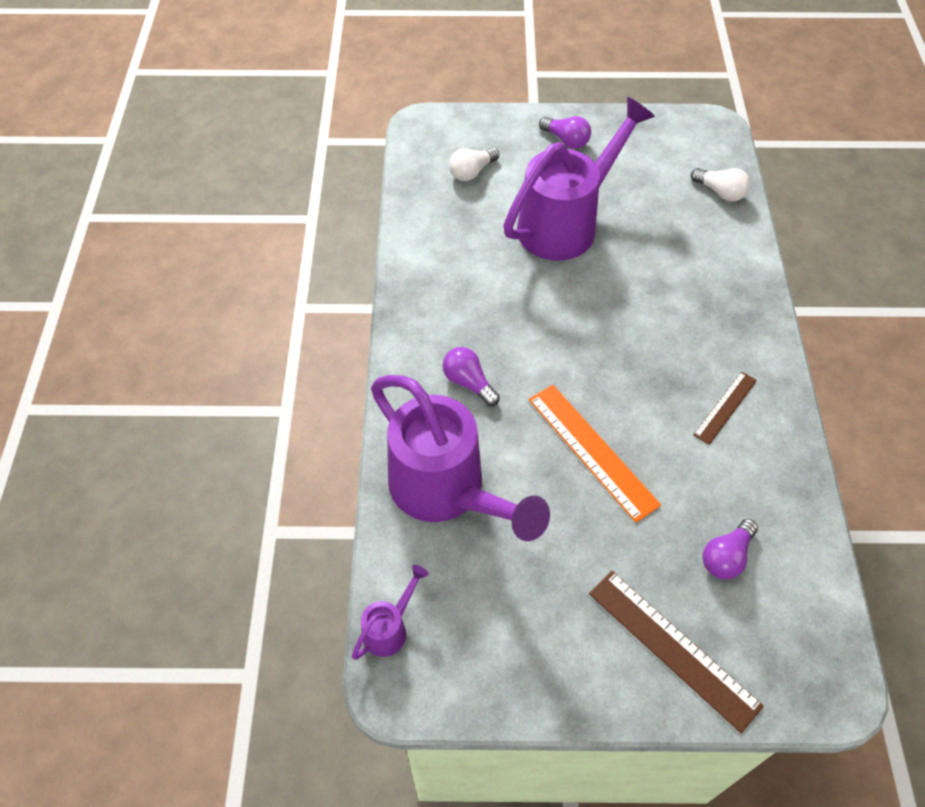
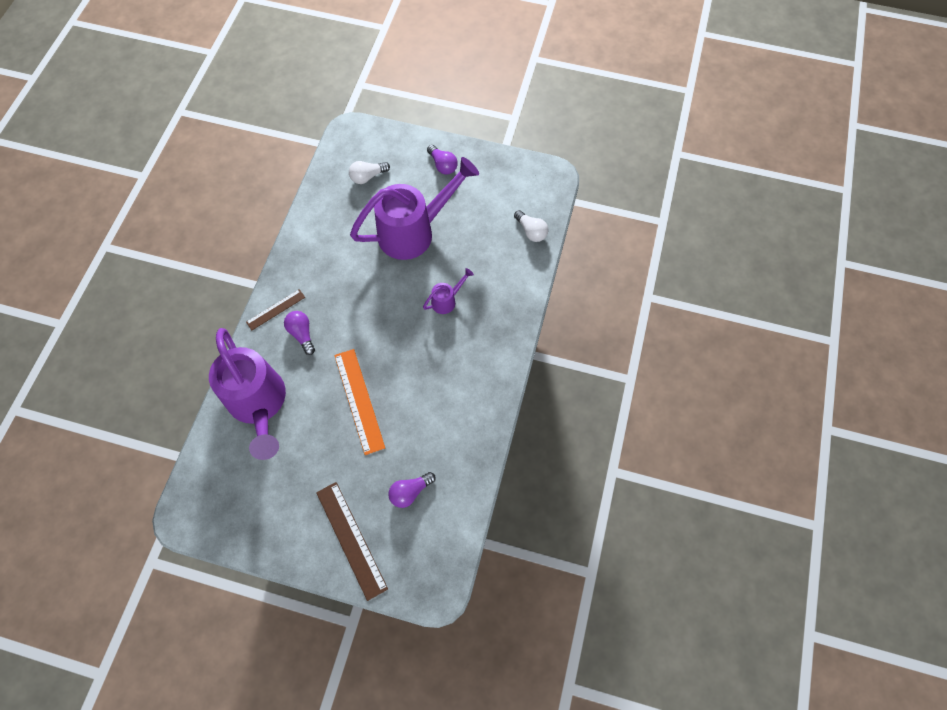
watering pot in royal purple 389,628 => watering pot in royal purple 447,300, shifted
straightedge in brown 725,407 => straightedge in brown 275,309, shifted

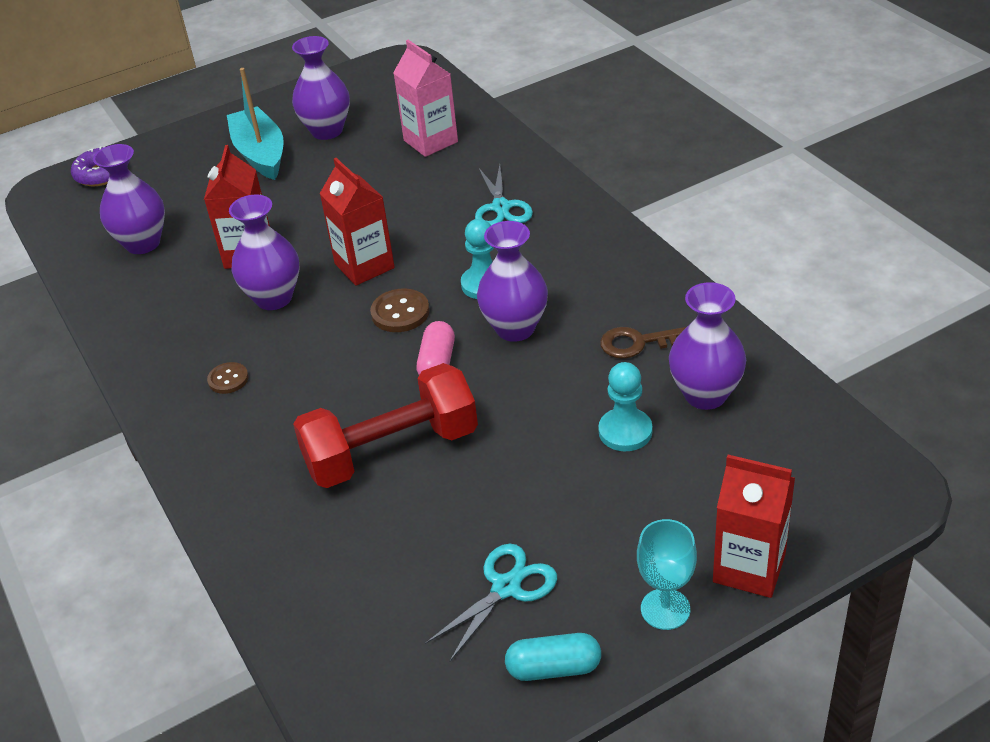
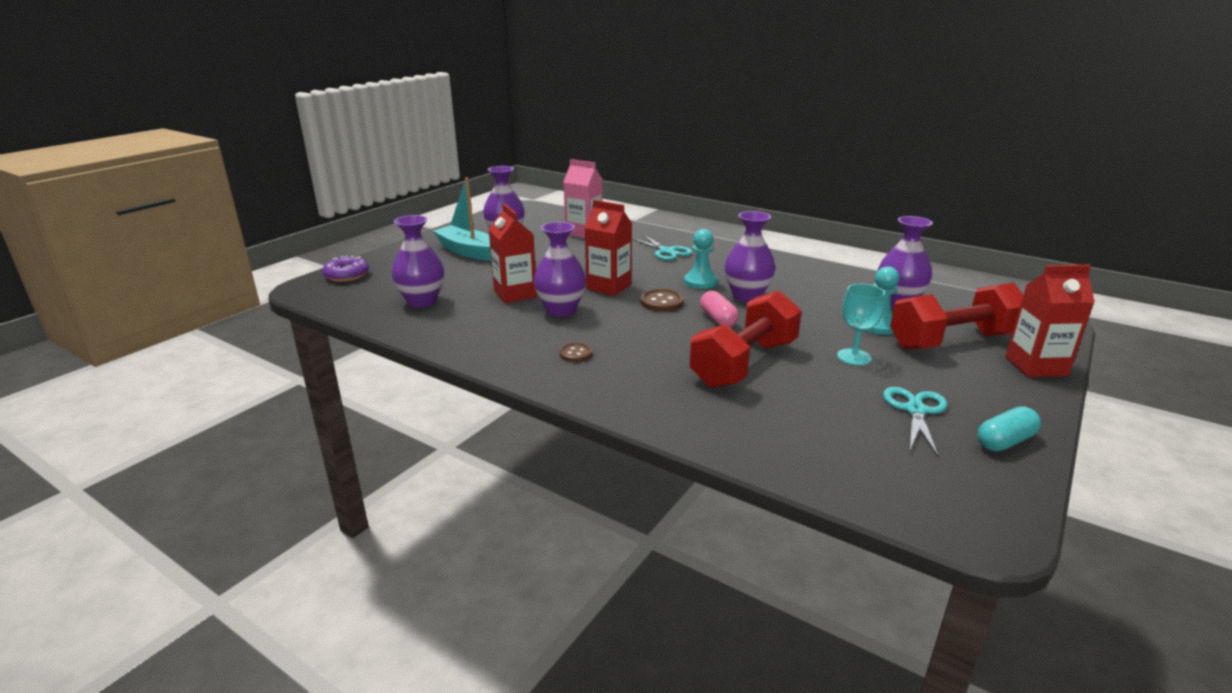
key in brown 637,343 => nothing
nothing => hand weight in crimson 952,341
wine glass in turquoise 665,609 => wine glass in turquoise 854,357, shifted

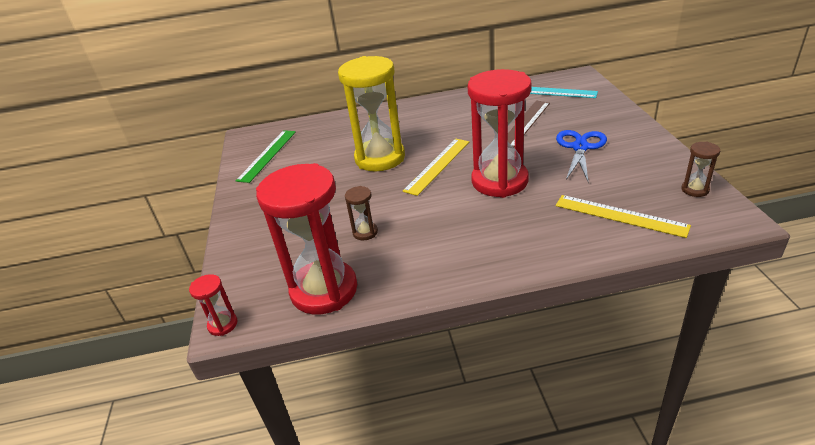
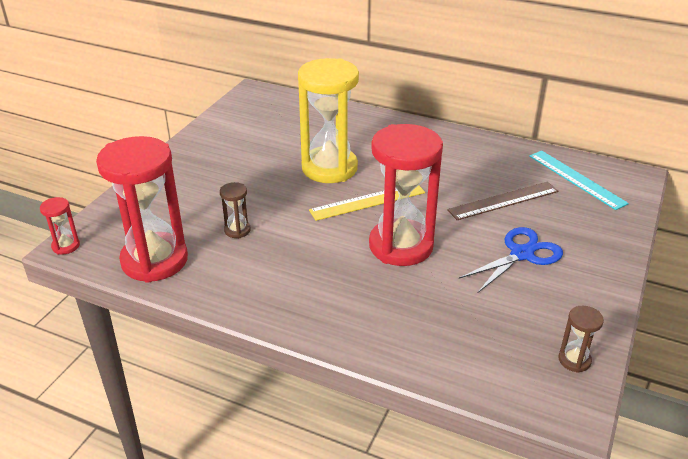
straightedge in leaf-green 267,155 => nothing
straightedge in bright yellow 620,215 => nothing

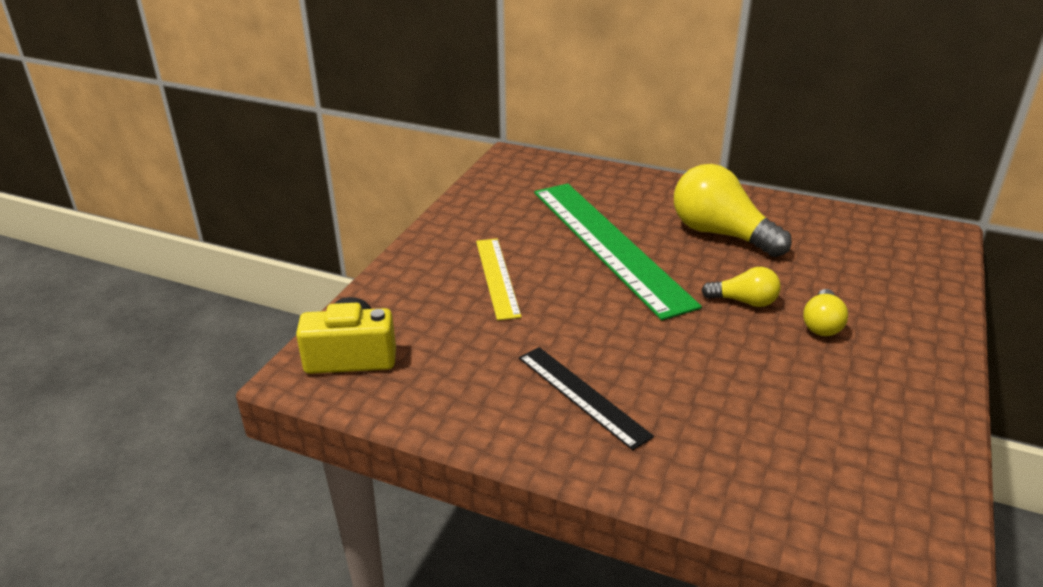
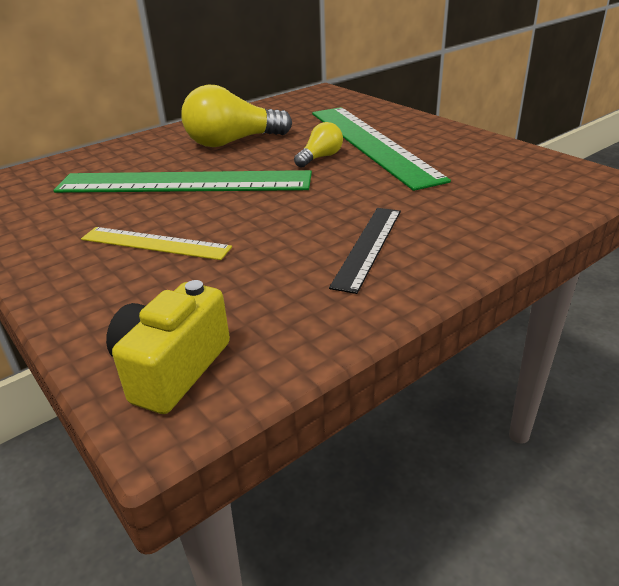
lightbulb in bright yellow 822,324 => straightedge in leaf-green 372,143
straightedge in black 582,396 => straightedge in black 368,247, 60 degrees counterclockwise

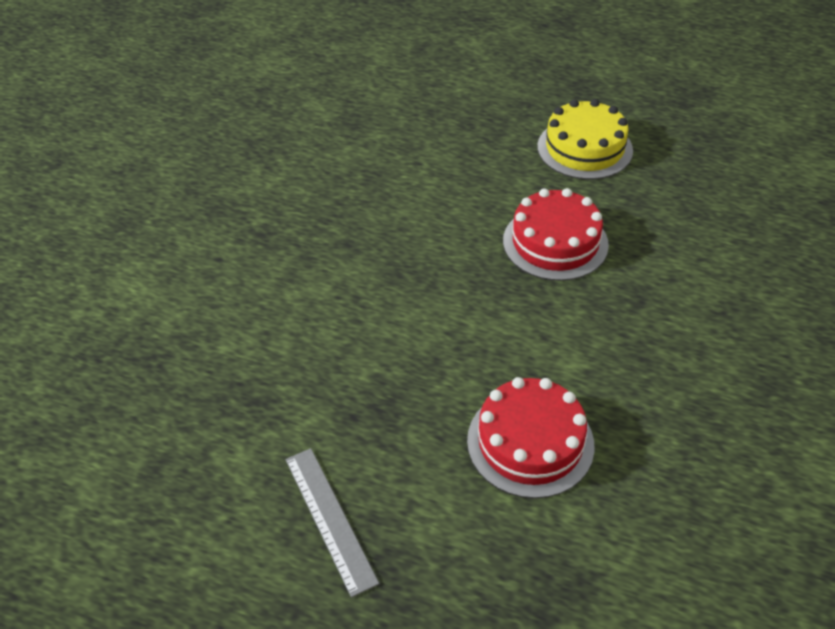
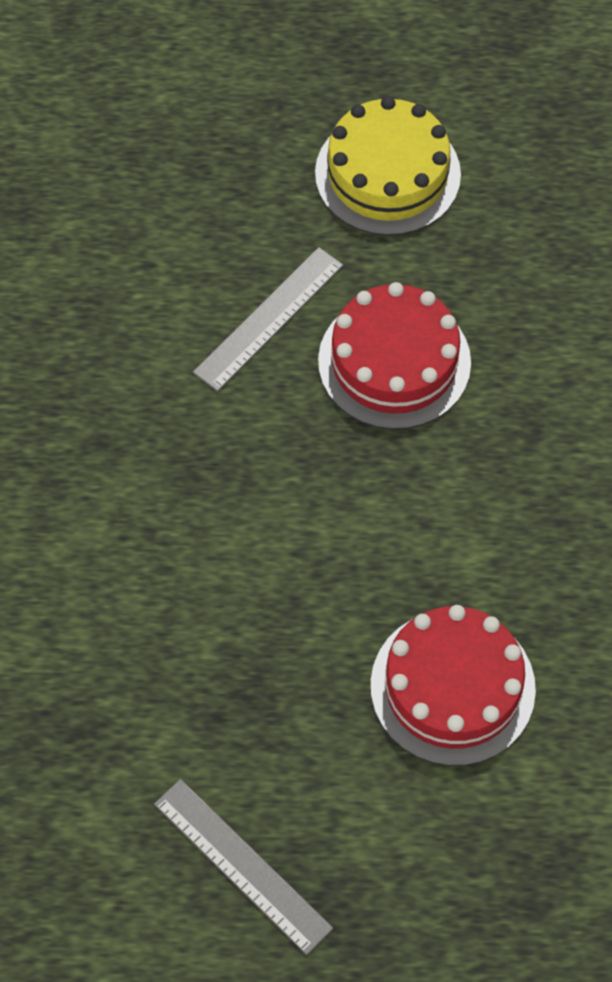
nothing => straightedge in ash-grey 268,318

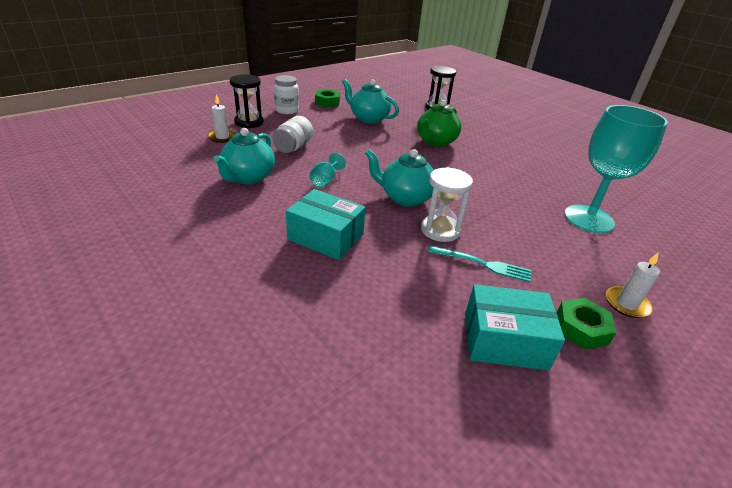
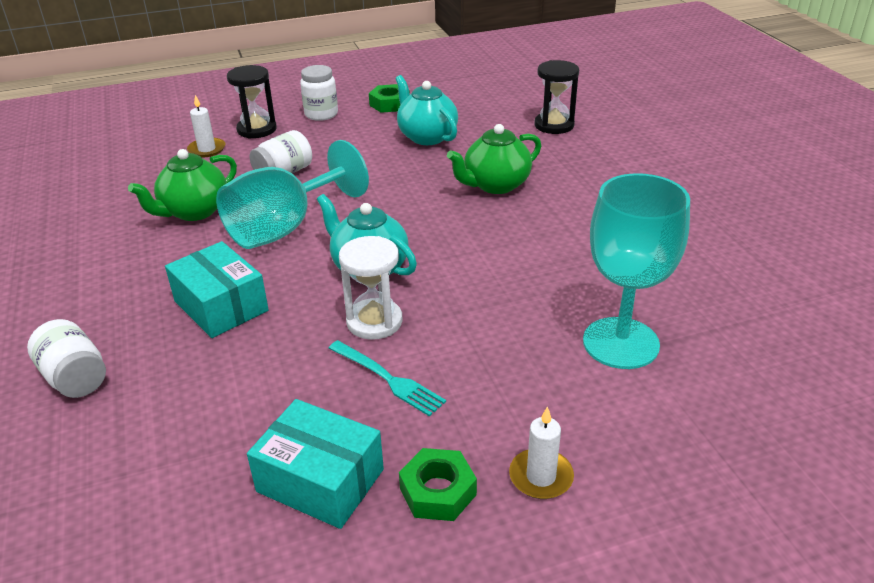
nothing => jar in white 75,378
china teapot in turquoise 248,177 => china teapot in leaf-green 194,211
wine glass in turquoise 325,180 => wine glass in turquoise 285,228, x2.36

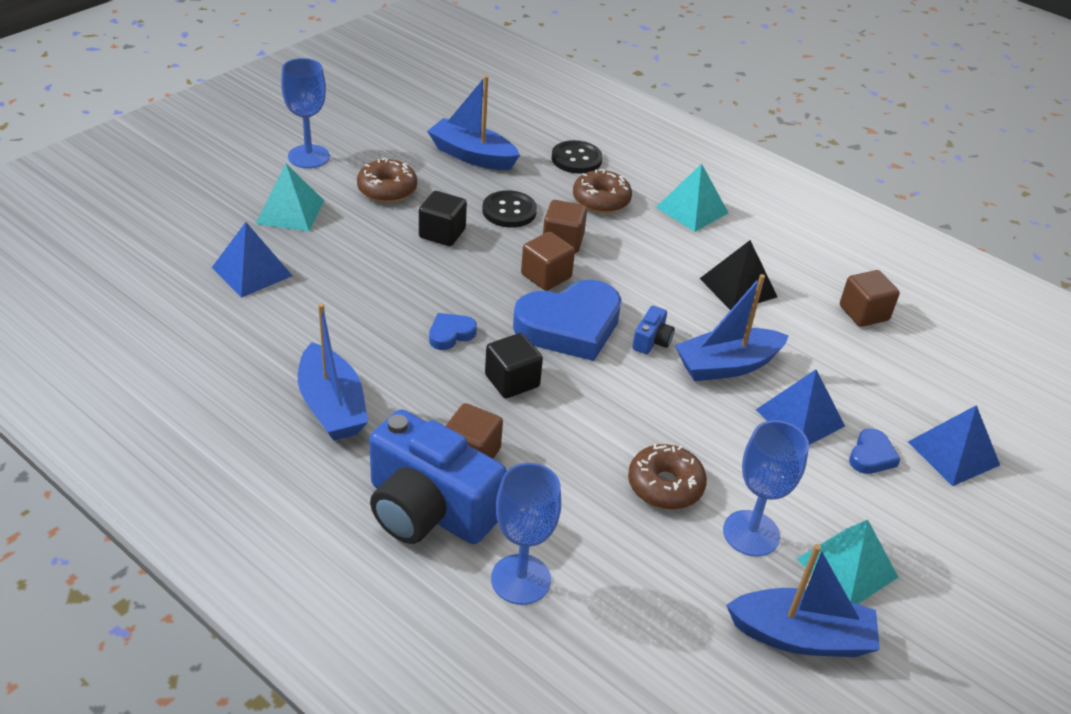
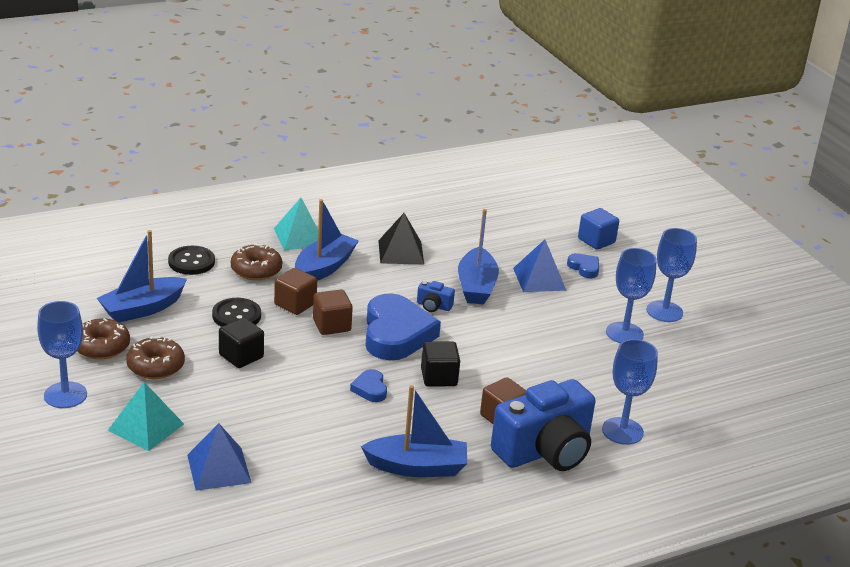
cube in brown 863,313 => nothing
donut in brown 665,485 => donut in brown 101,347, shifted
sailboat in blue 801,636 => sailboat in blue 324,267, shifted
pyramid shape in turquoise 847,568 => wine glass in blue 664,311
pyramid shape in blue 953,453 => cube in blue 596,241
photo camera in blue 652,341 => photo camera in blue 433,306, 150 degrees clockwise

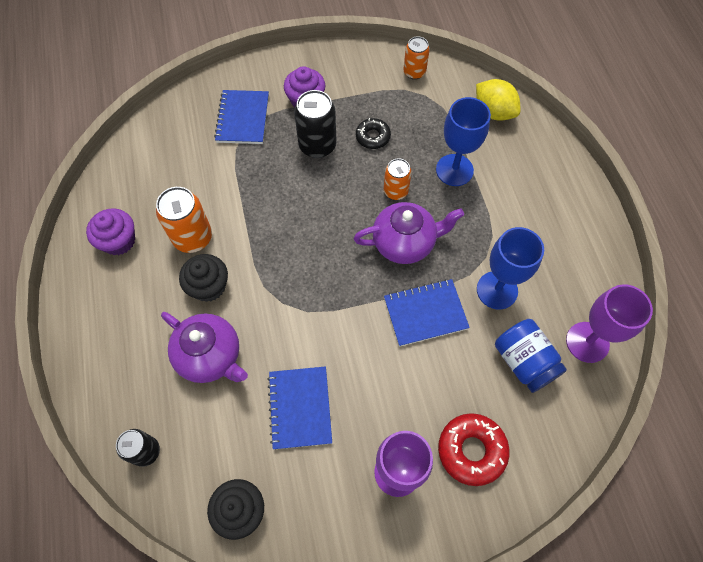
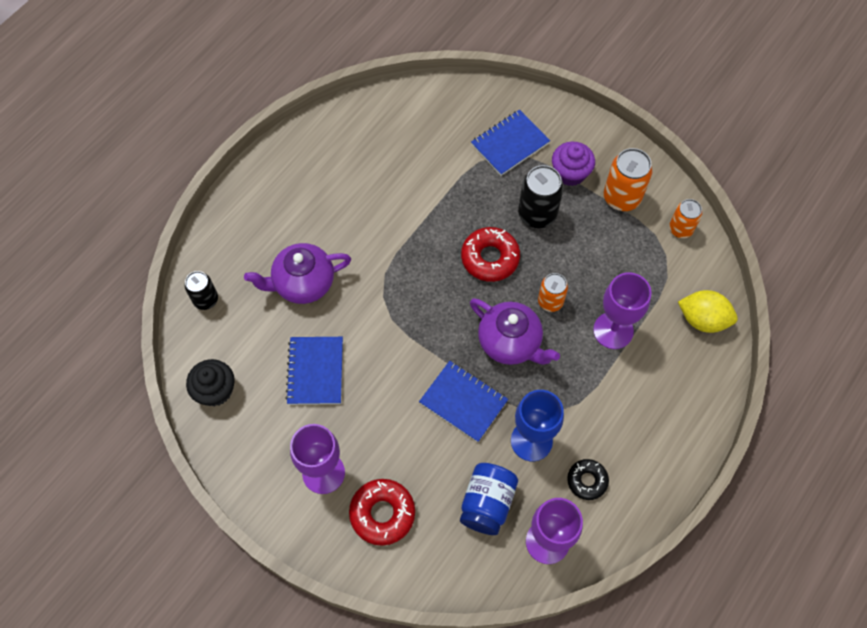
cupcake in royal purple 119,241 => nothing
cupcake in black 209,286 => nothing
nothing => donut in crimson 490,258
tin in orange-coloured 193,238 => tin in orange-coloured 621,197, shifted
donut in black 373,137 => donut in black 587,481, shifted
wine glass in blue 454,170 => wine glass in royal purple 613,330
china teapot in royal purple 211,356 => china teapot in royal purple 303,283, 75 degrees clockwise
notepad in blue 300,408 => notepad in blue 315,371, 45 degrees counterclockwise
toy lemon in bright yellow 493,112 => toy lemon in bright yellow 703,319, 75 degrees counterclockwise

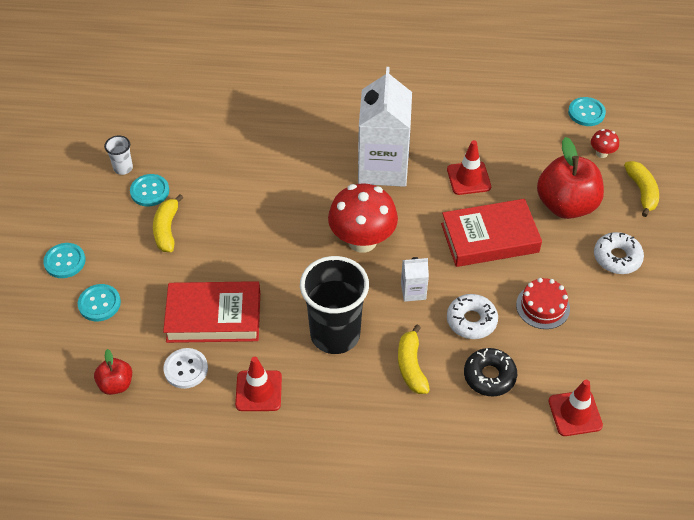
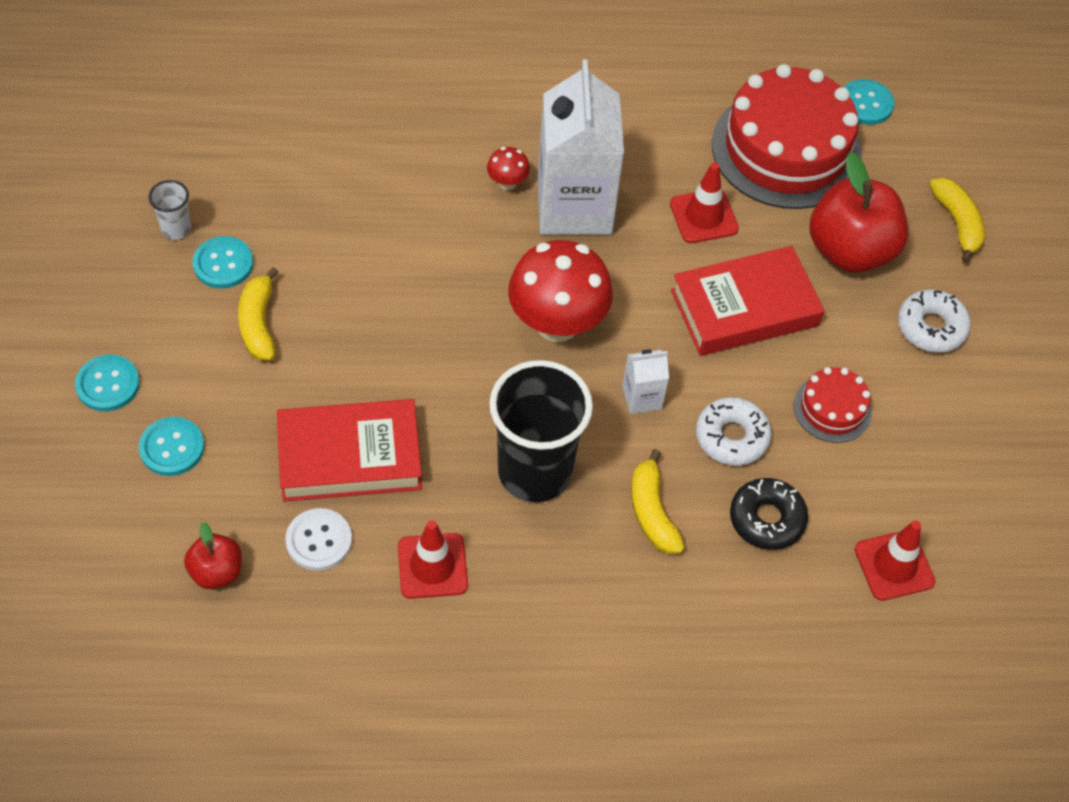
nothing => gateau in crimson 786,149
toadstool in crimson 601,153 => toadstool in crimson 507,183, shifted

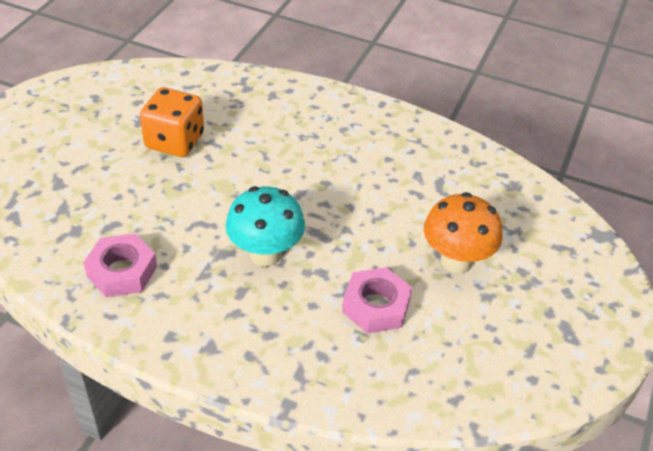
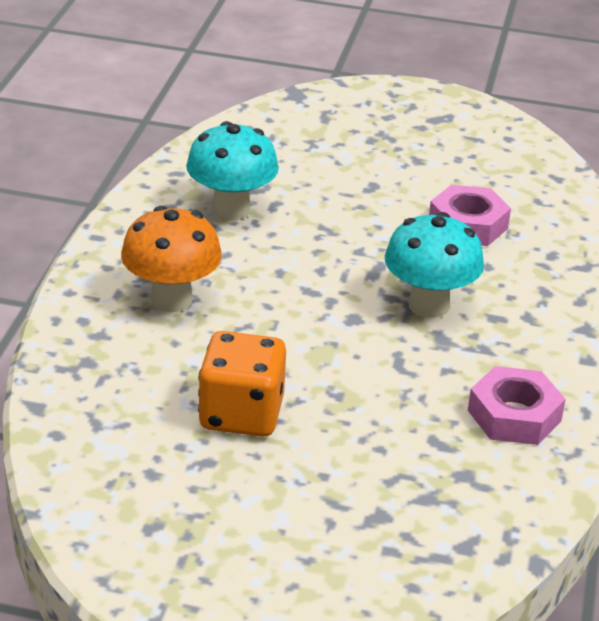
nothing => toadstool in turquoise 231,210
toadstool in orange-coloured 456,261 => toadstool in orange-coloured 171,300, shifted

